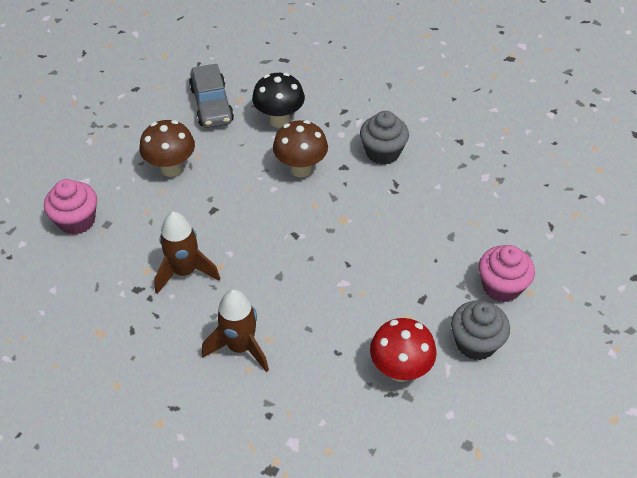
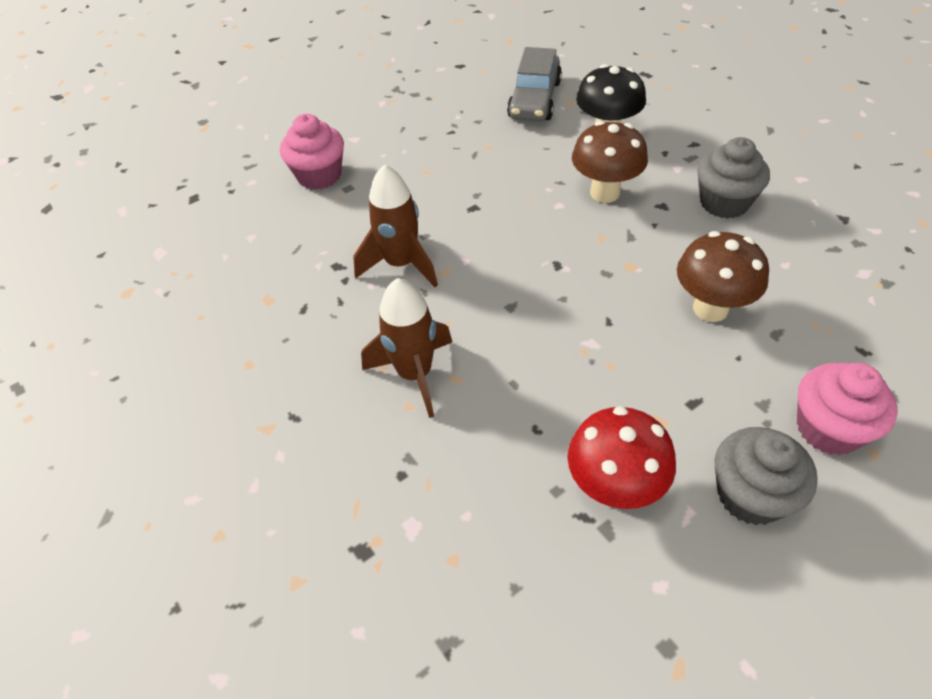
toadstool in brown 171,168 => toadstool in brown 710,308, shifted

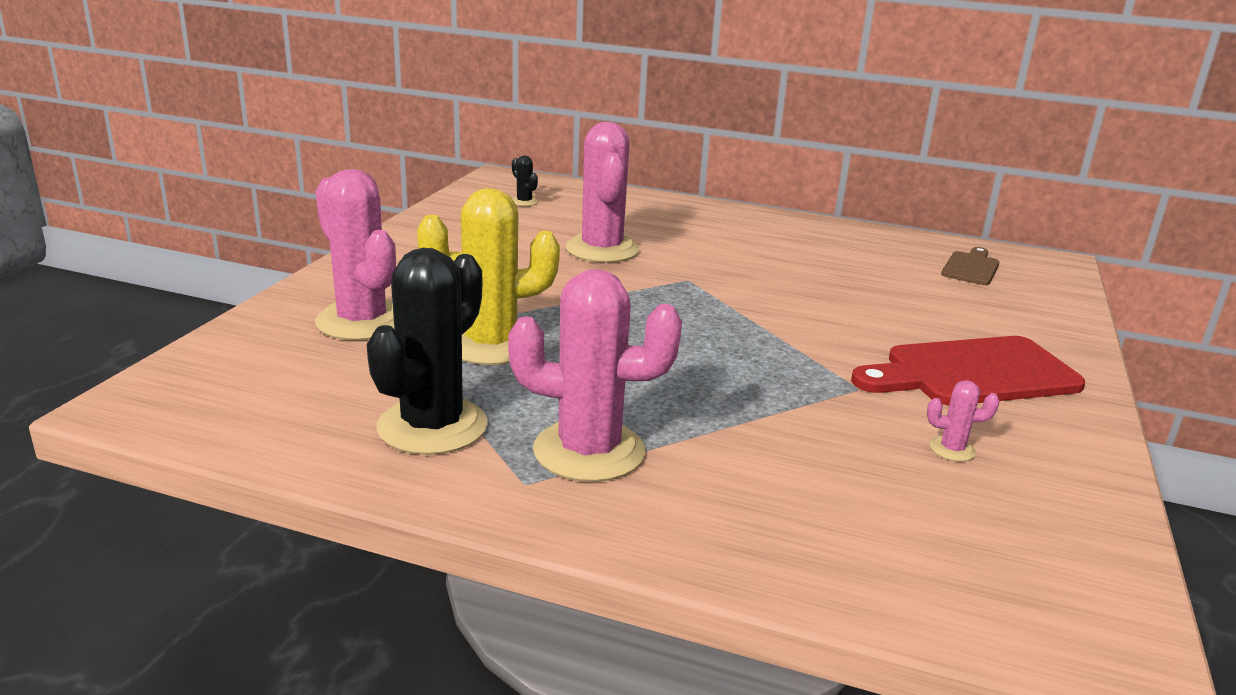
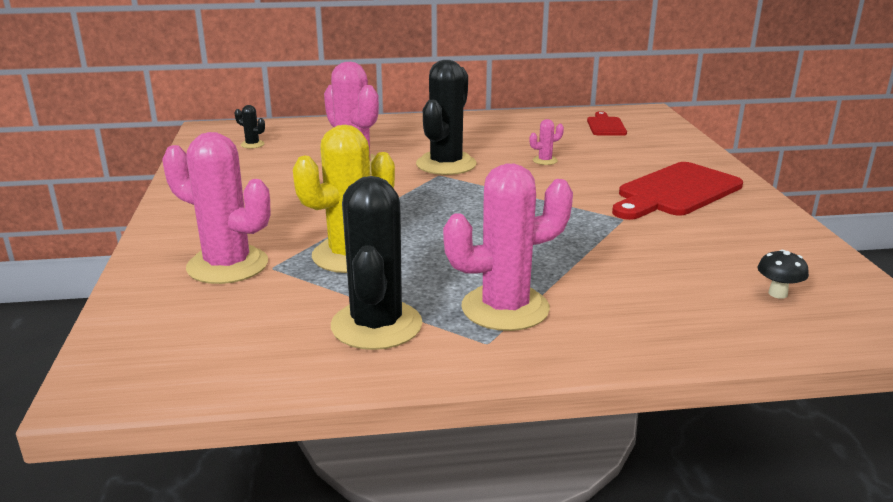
nothing => saguaro cactus in black 446,164
nothing => toadstool in black 777,294
saguaro cactus in rosy 952,449 => saguaro cactus in rosy 545,161, shifted
cutting board in brown 971,267 => cutting board in crimson 605,126

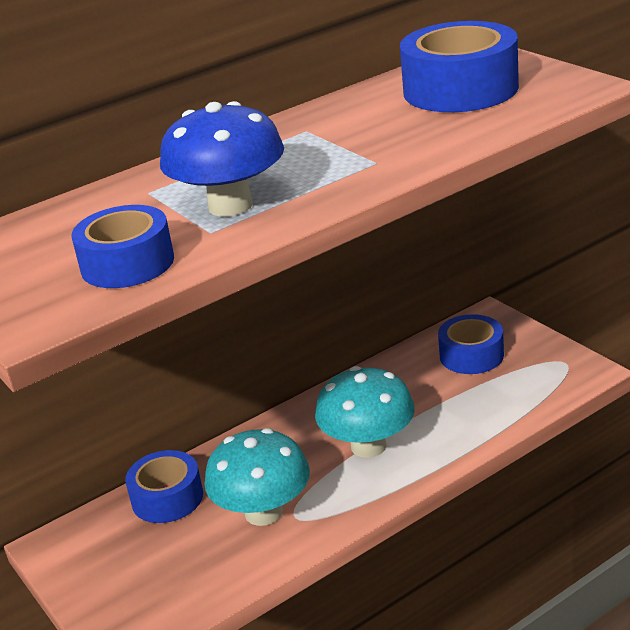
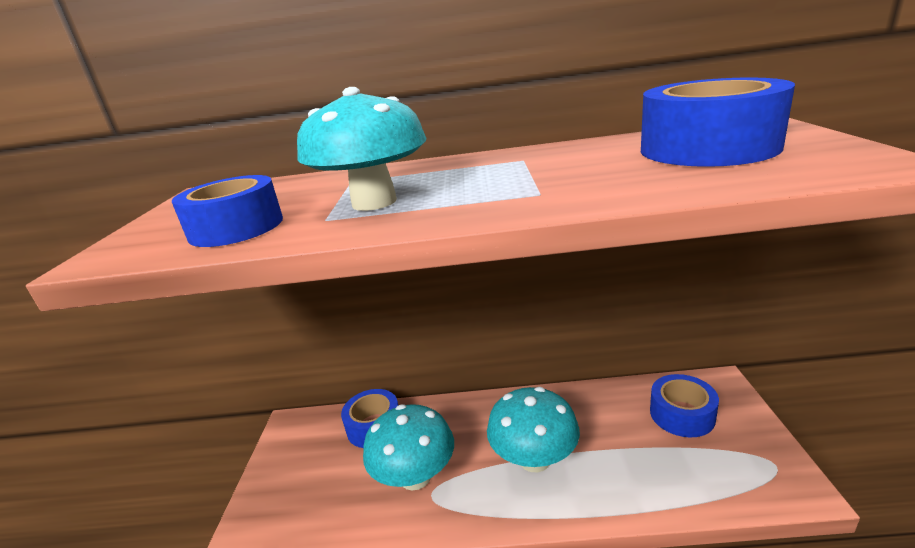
toadstool in blue 230,206 => toadstool in turquoise 374,202

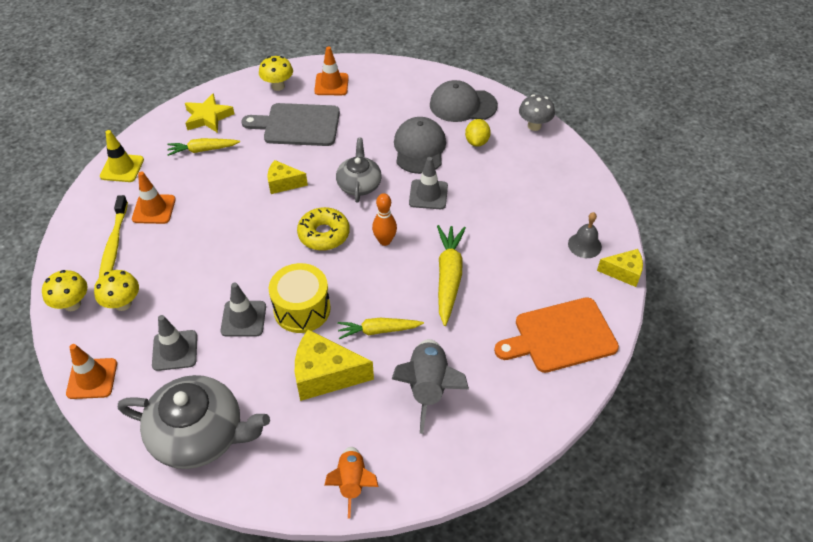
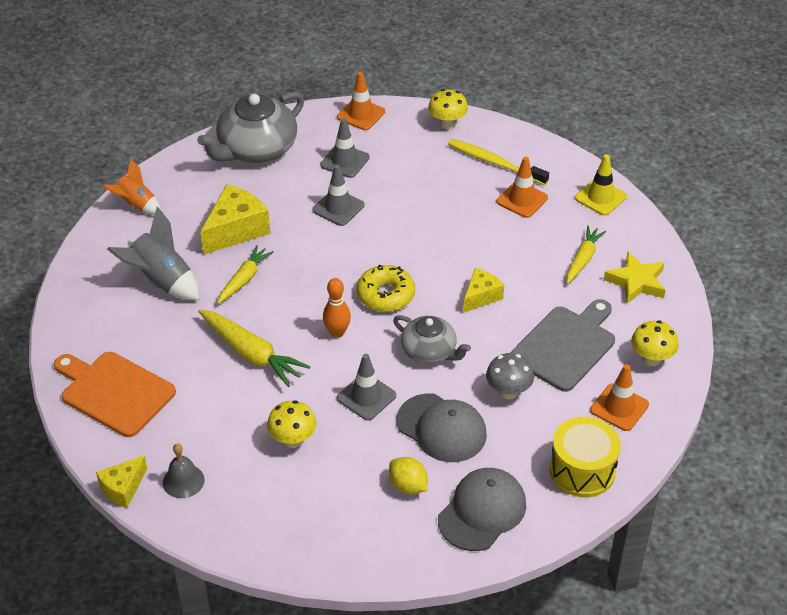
toadstool in bright yellow 123,304 => toadstool in bright yellow 293,440, shifted
toy drum in bright yellow 302,309 => toy drum in bright yellow 582,470, shifted
toadstool in ash-grey 534,126 => toadstool in ash-grey 508,392, shifted
cutting board in orange-coloured 560,336 => cutting board in orange-coloured 114,392, 75 degrees counterclockwise

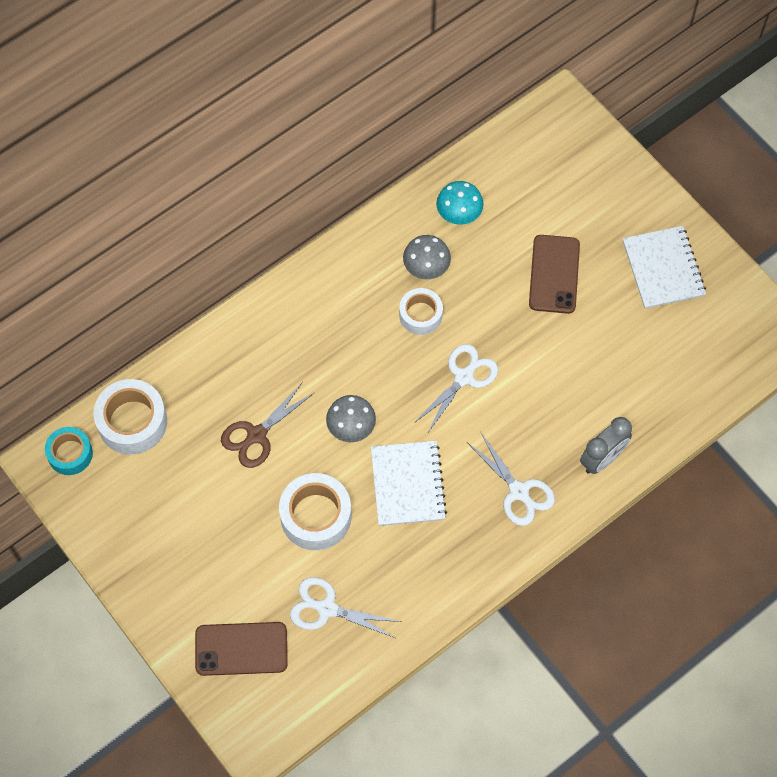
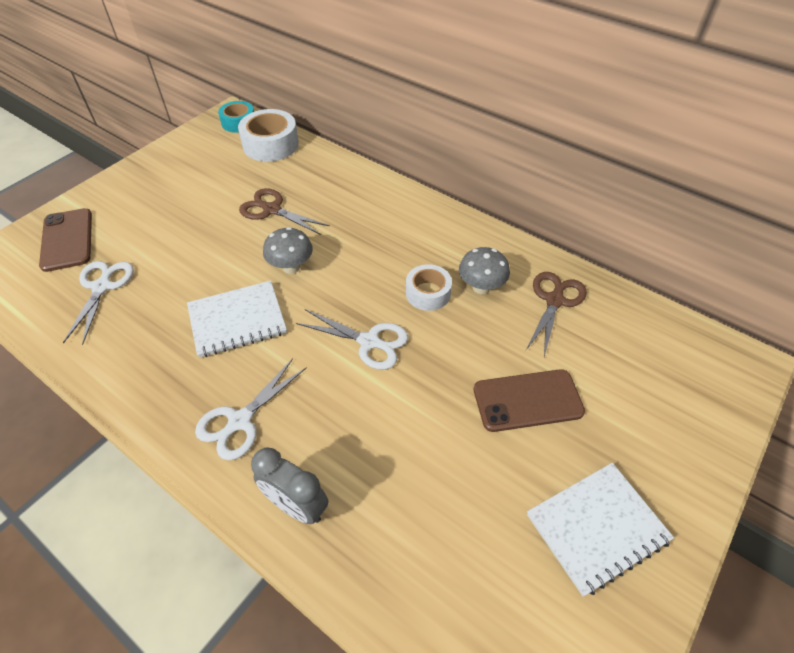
sticky tape in white 316,516 => nothing
toadstool in turquoise 459,215 => shears in brown 554,300

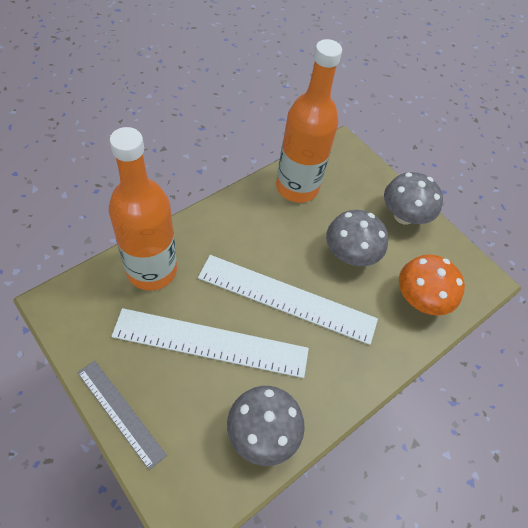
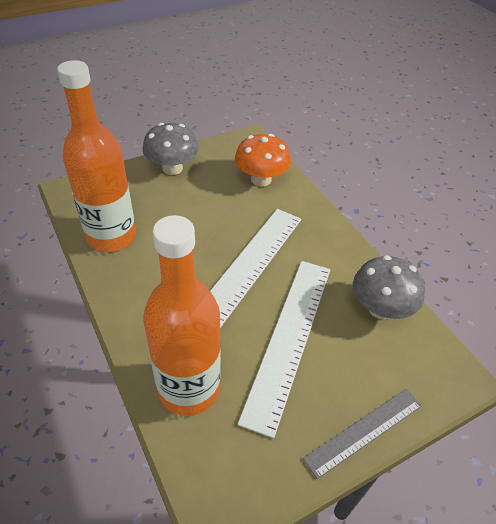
toadstool in ash-grey 350,254 => nothing

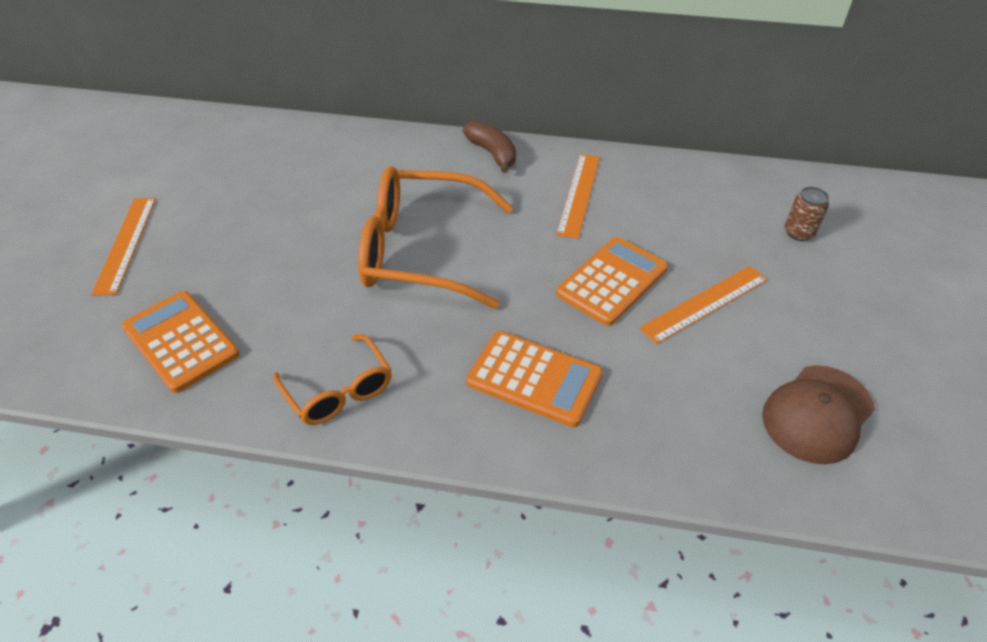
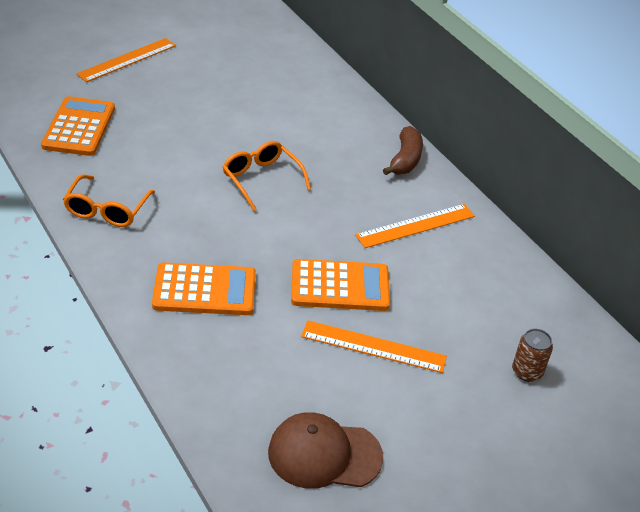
adding machine in orange-coloured 534,378 => adding machine in orange-coloured 204,290, 75 degrees counterclockwise
eyeglasses in orange-coloured 420,251 => eyeglasses in orange-coloured 261,179, x0.54

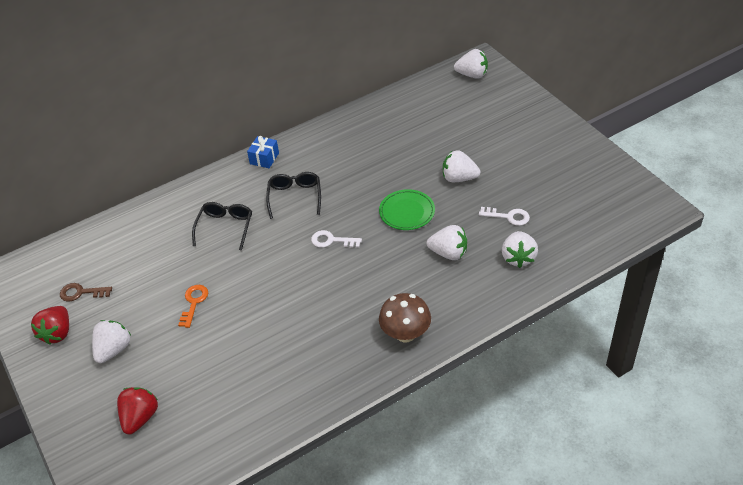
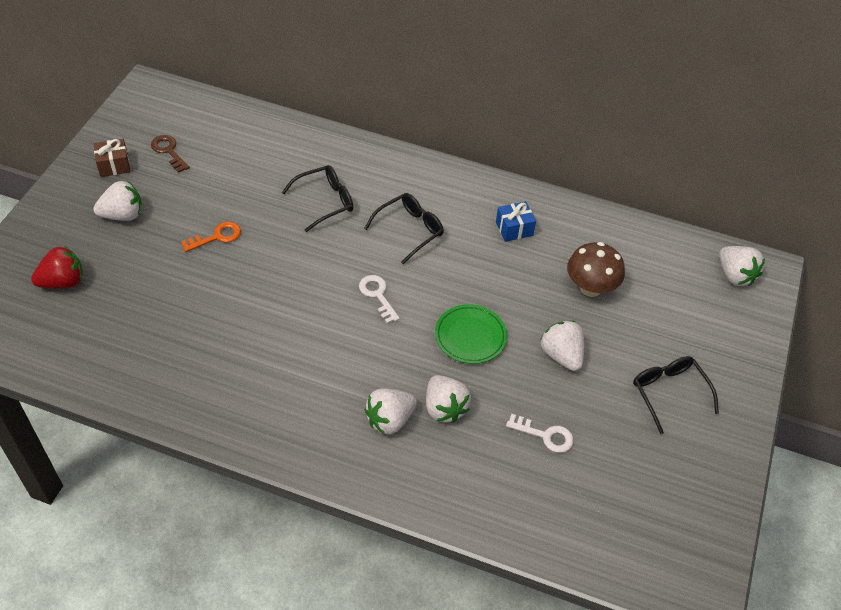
nothing => eyeglasses in black 669,393
present in blue 264,158 => present in blue 514,229, shifted
toadstool in brown 405,334 => toadstool in brown 590,287, shifted
berry in white 518,258 => berry in white 390,420, shifted
berry in crimson 57,333 => present in brown 114,165
key in white 508,216 => key in white 545,435, 45 degrees counterclockwise

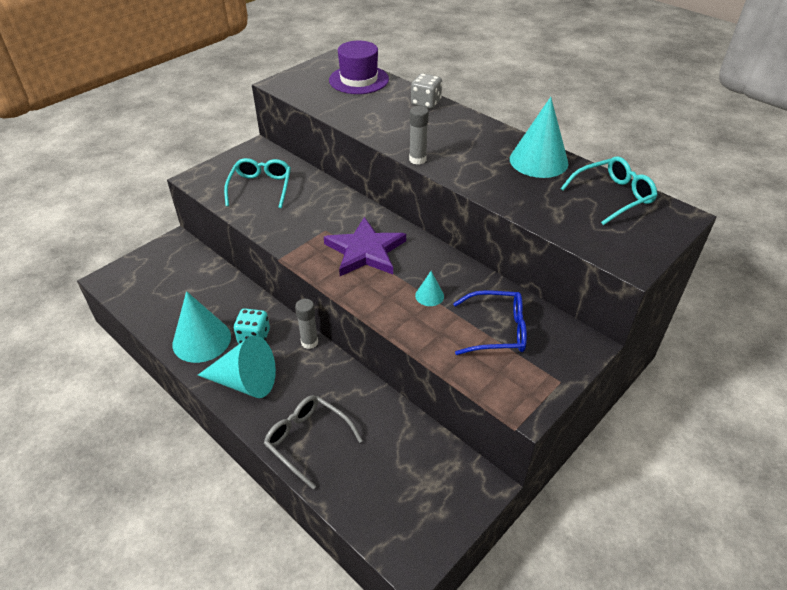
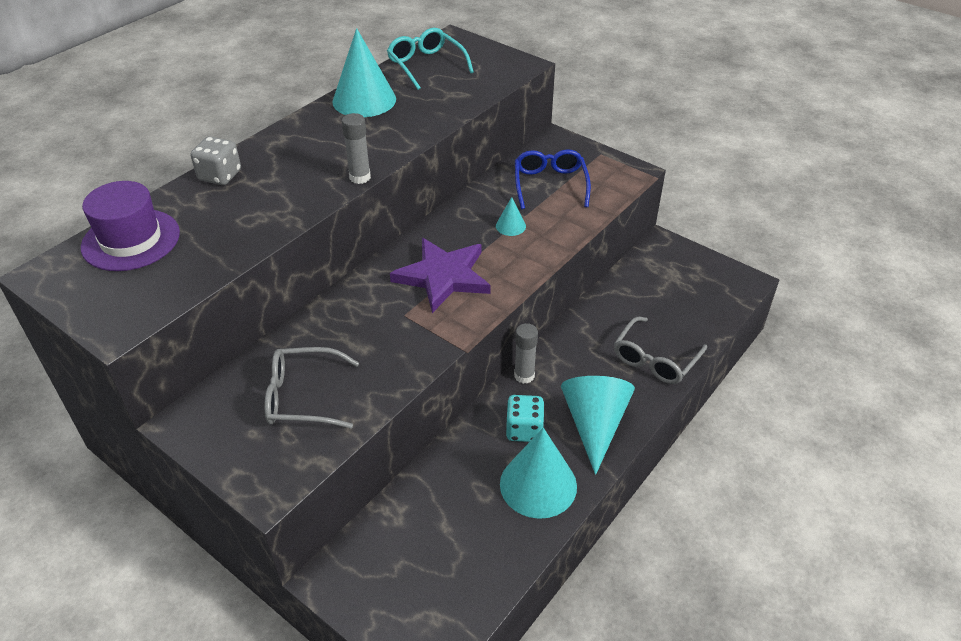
eyeglasses in turquoise 261,187 => eyeglasses in ash-grey 301,397

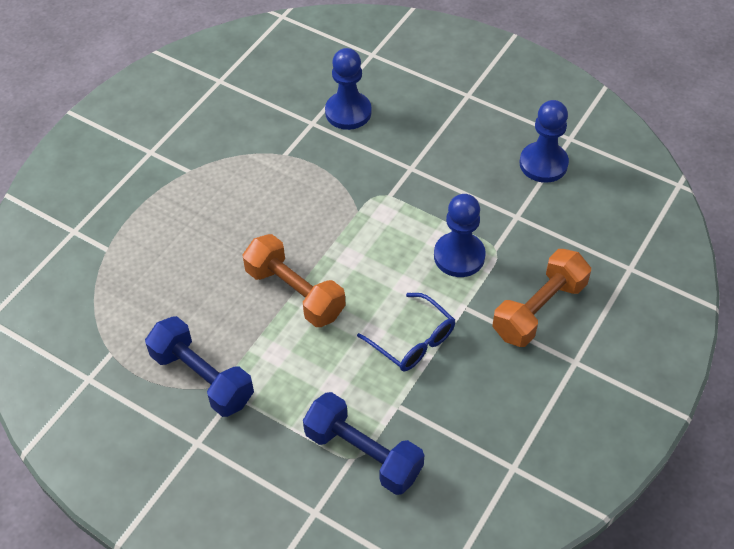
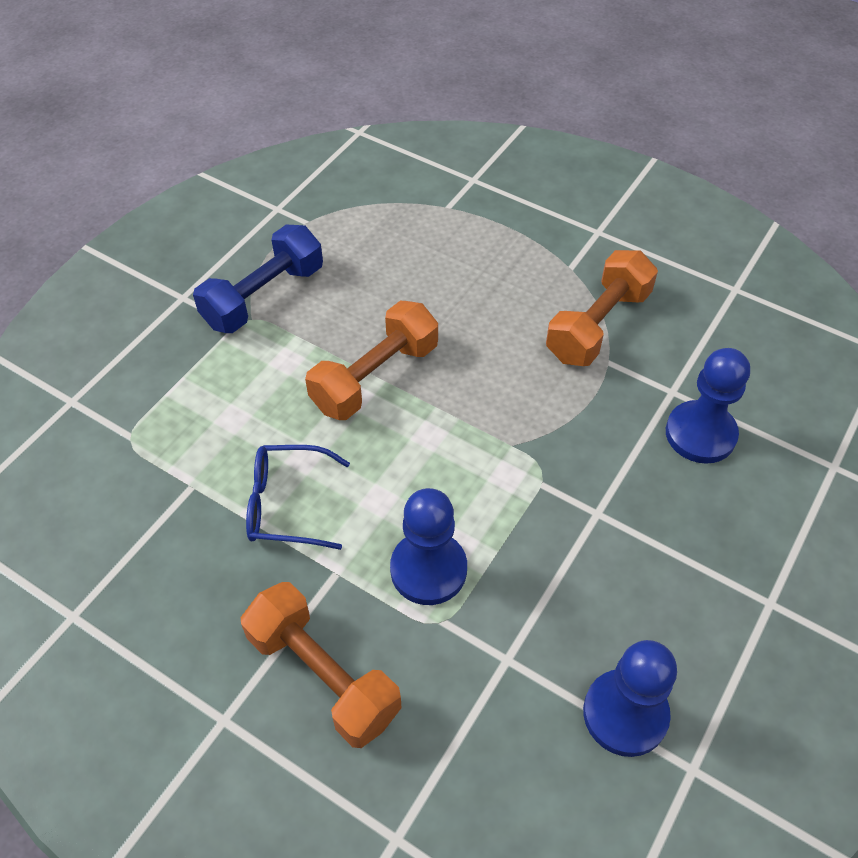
hand weight in blue 363,454 => nothing
nothing => hand weight in orange-coloured 598,325
eyeglasses in blue 412,340 => eyeglasses in blue 288,504, 45 degrees clockwise

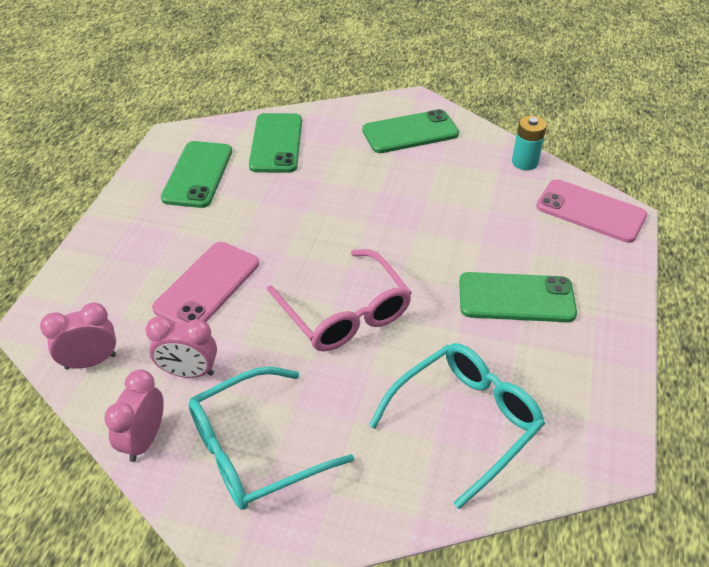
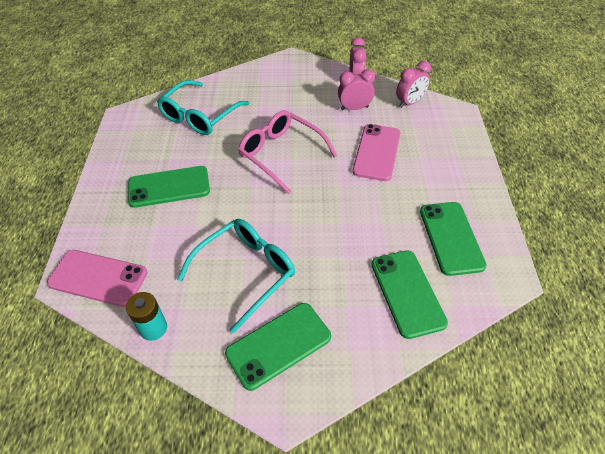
eyeglasses in turquoise 256,449 => eyeglasses in turquoise 245,273, shifted

